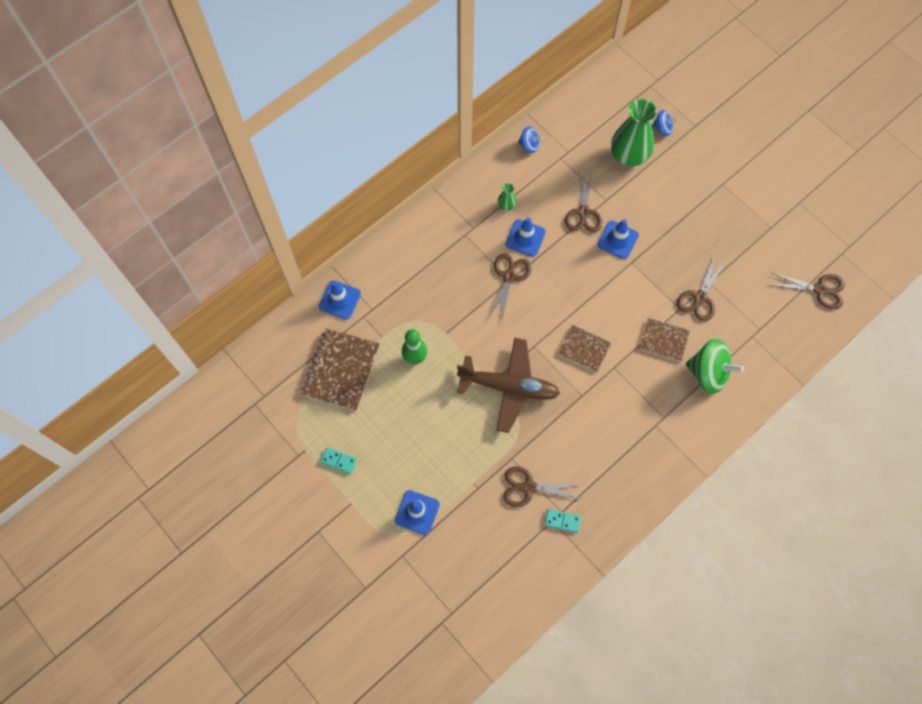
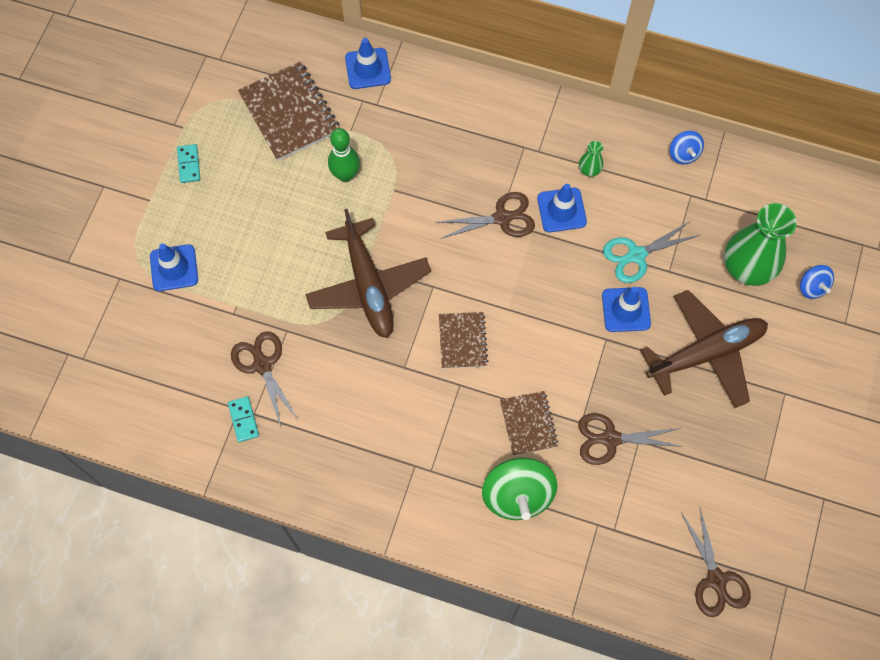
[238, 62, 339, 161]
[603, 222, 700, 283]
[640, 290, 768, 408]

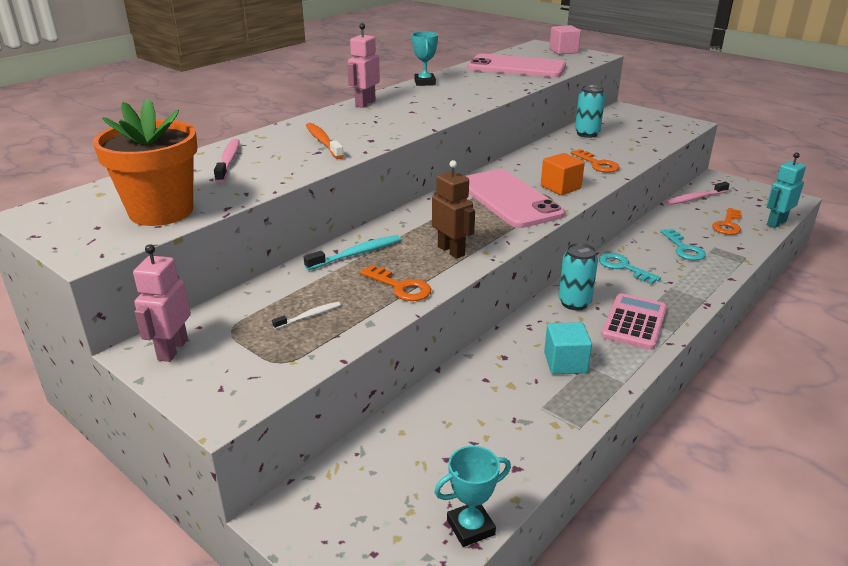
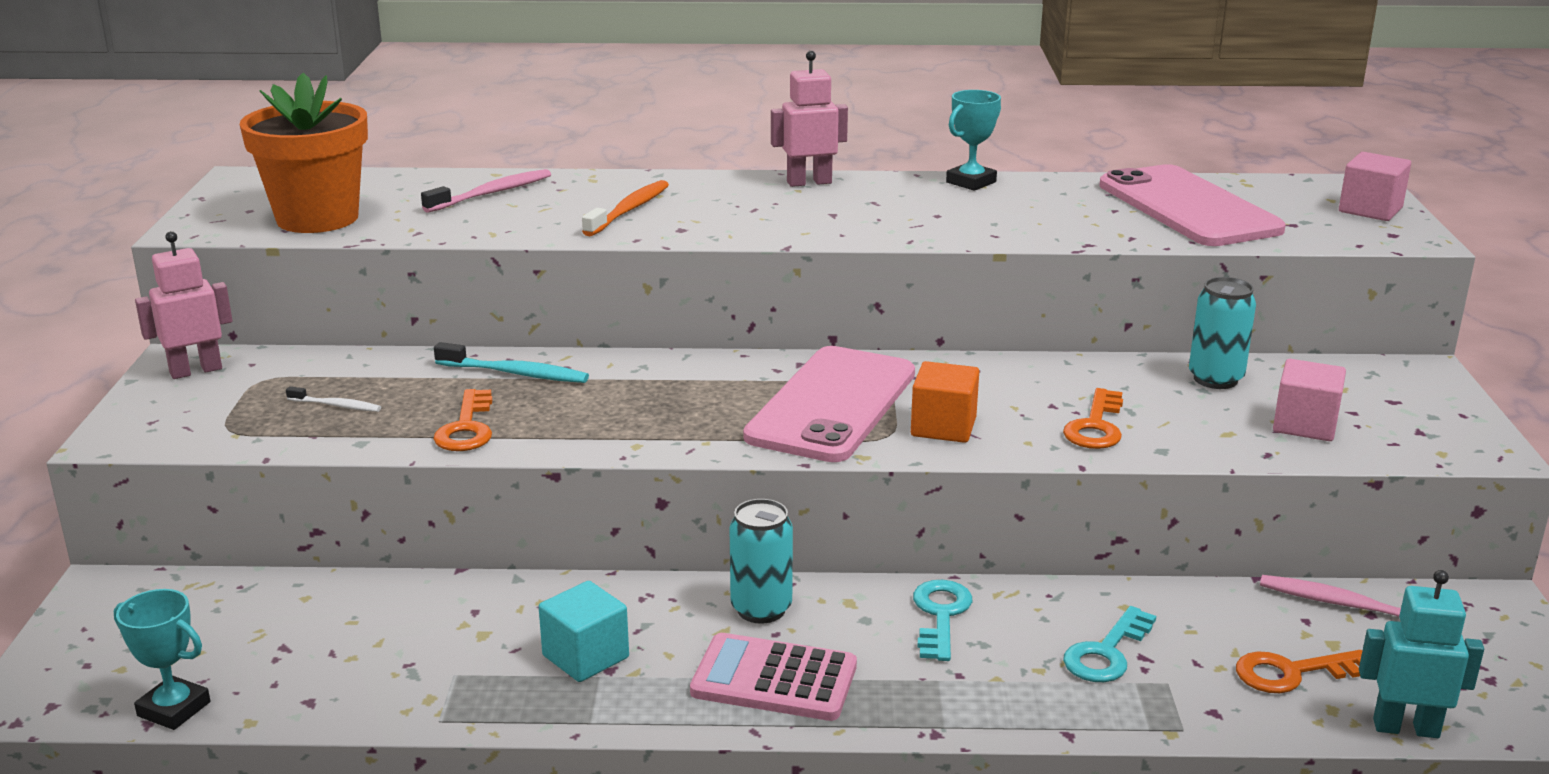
[432, 160, 475, 259] (first image)
[690, 633, 857, 721]
[1273, 359, 1346, 441]

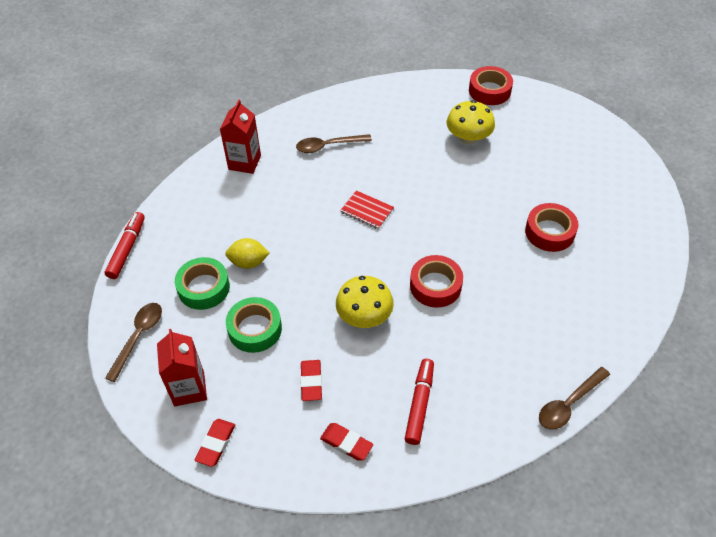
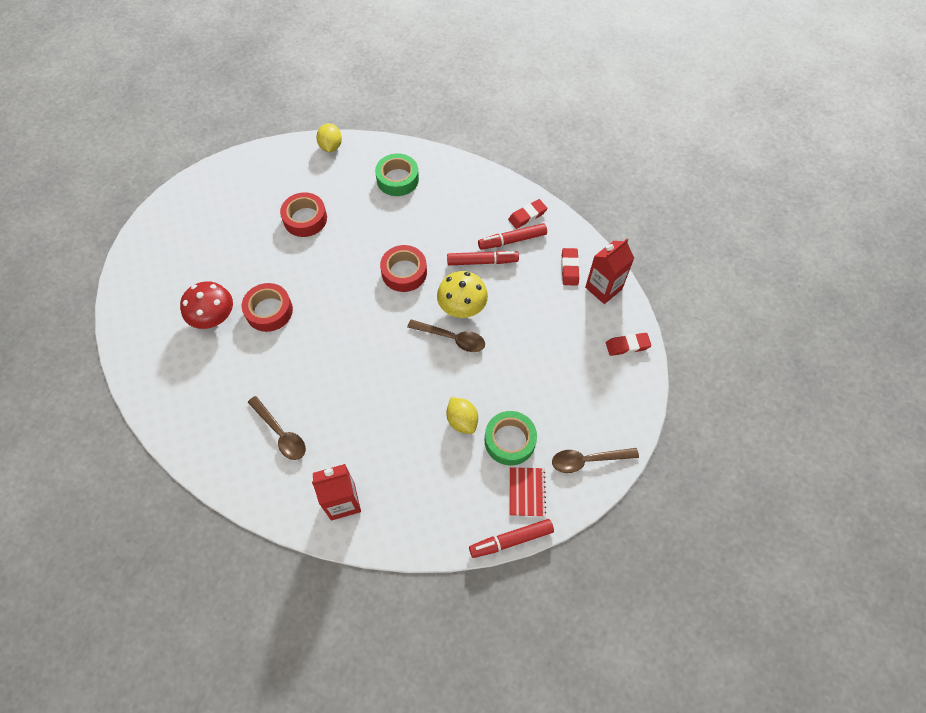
[585, 239, 634, 304]
[375, 153, 419, 196]
[508, 199, 547, 229]
[510, 467, 546, 517]
[180, 281, 233, 329]
[242, 283, 293, 332]
[407, 319, 485, 352]
[316, 123, 342, 152]
[447, 251, 519, 265]

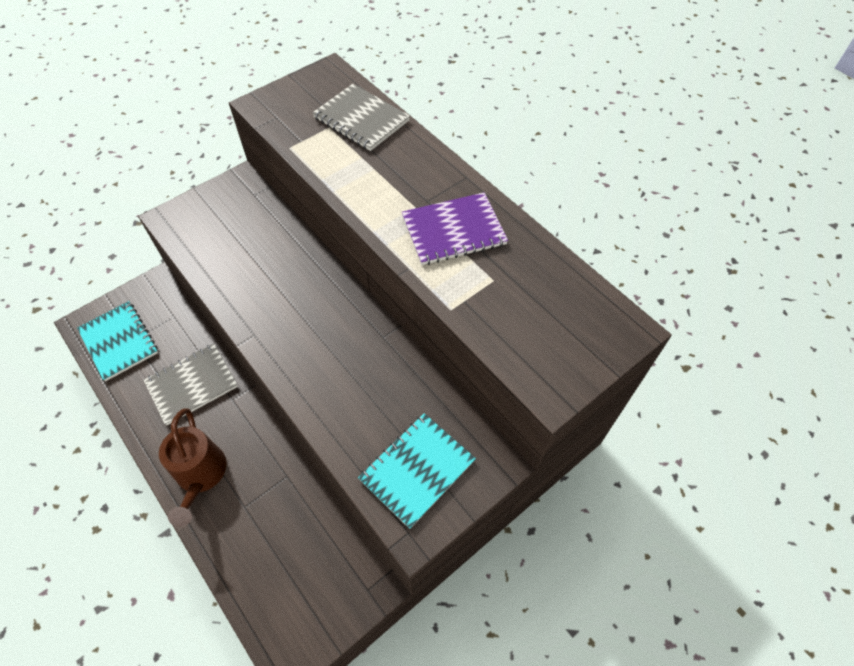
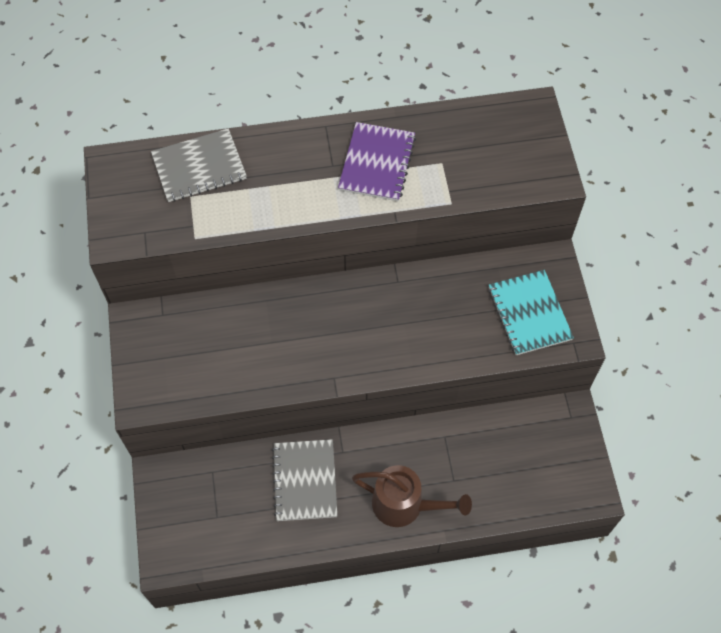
[77, 301, 158, 381] (first image)

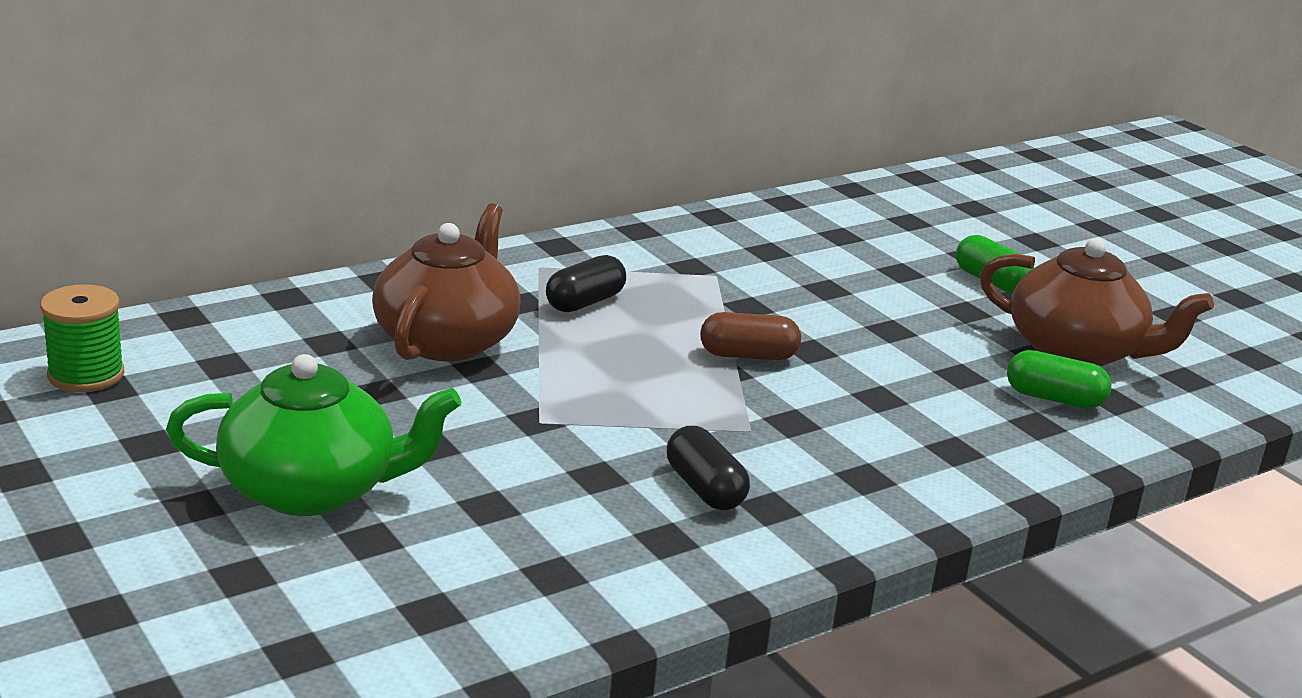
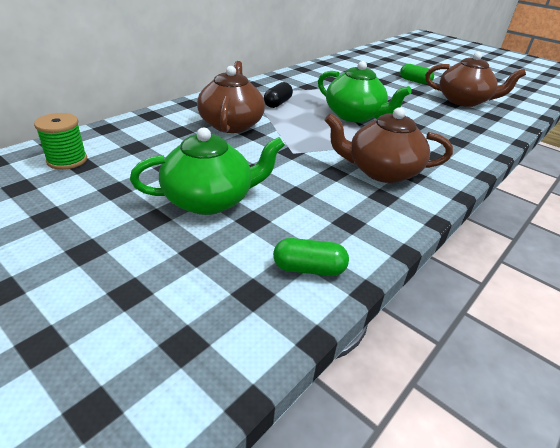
[325, 107, 453, 183]
[318, 61, 412, 123]
[273, 238, 349, 276]

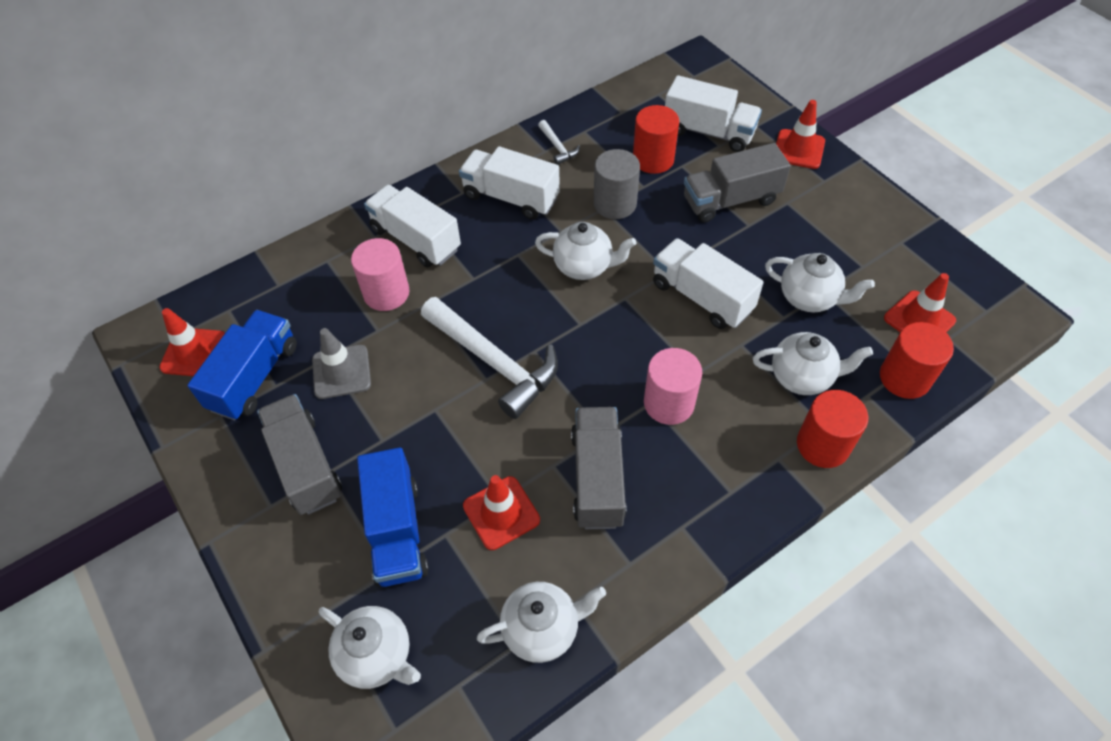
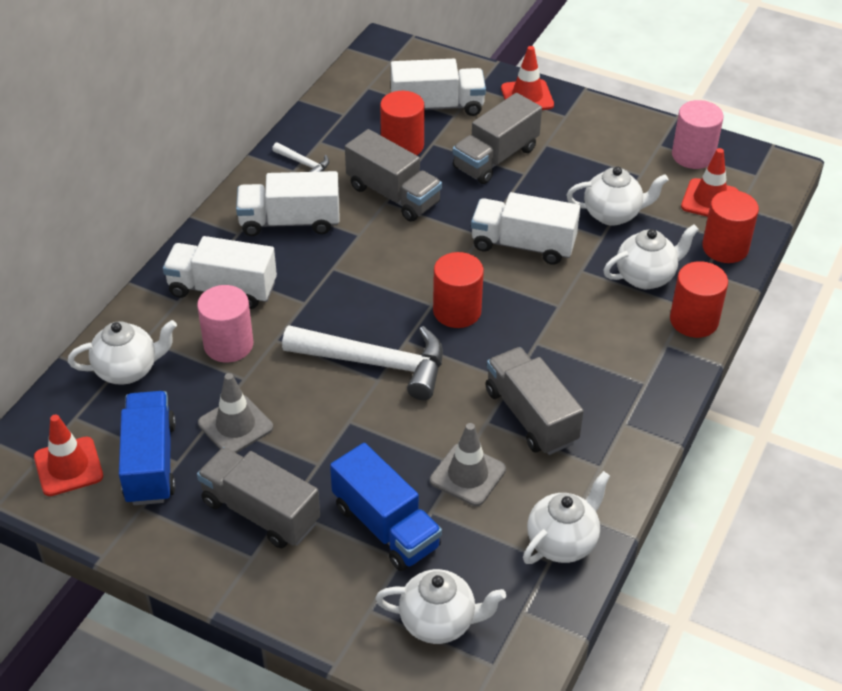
[430, 423, 506, 506]
[68, 320, 177, 385]
[345, 129, 442, 222]
[672, 100, 724, 169]
[433, 252, 484, 328]

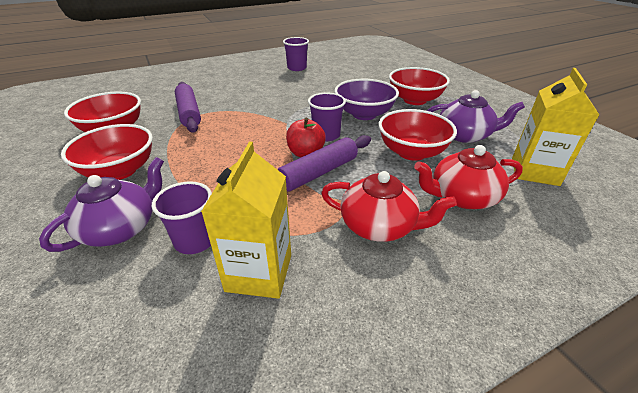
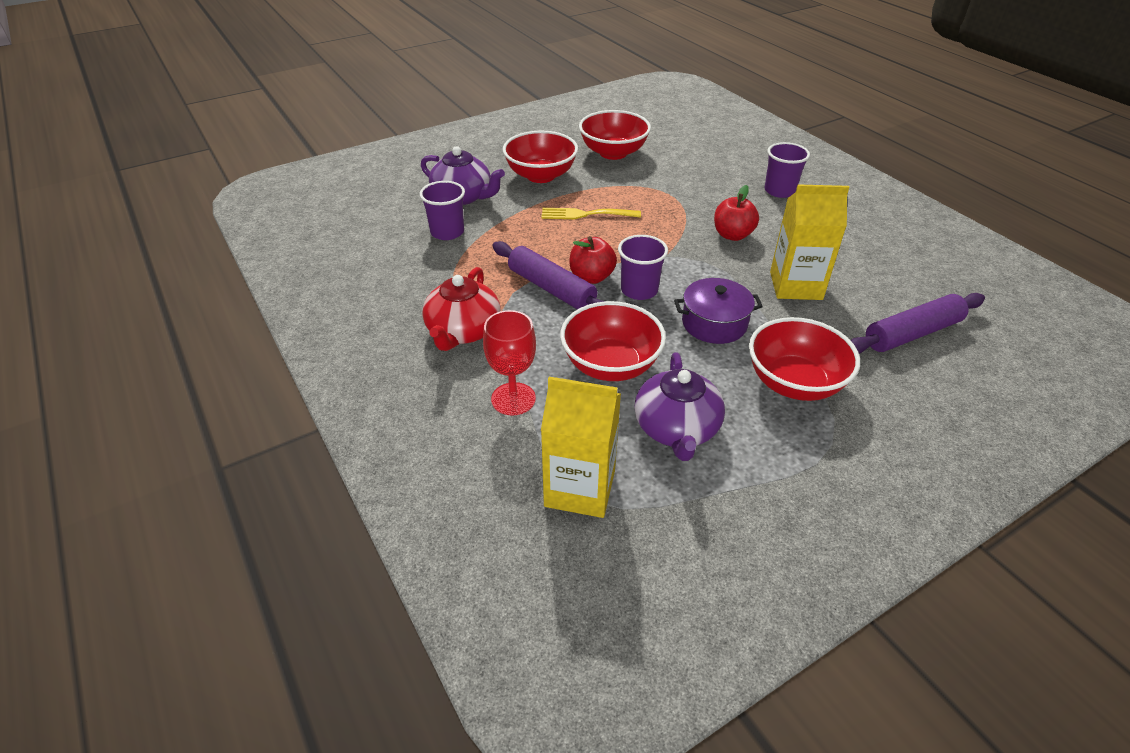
[850, 293, 985, 354]
[770, 184, 849, 300]
[764, 142, 810, 198]
[674, 278, 763, 344]
[483, 310, 536, 415]
[541, 208, 641, 219]
[714, 185, 759, 241]

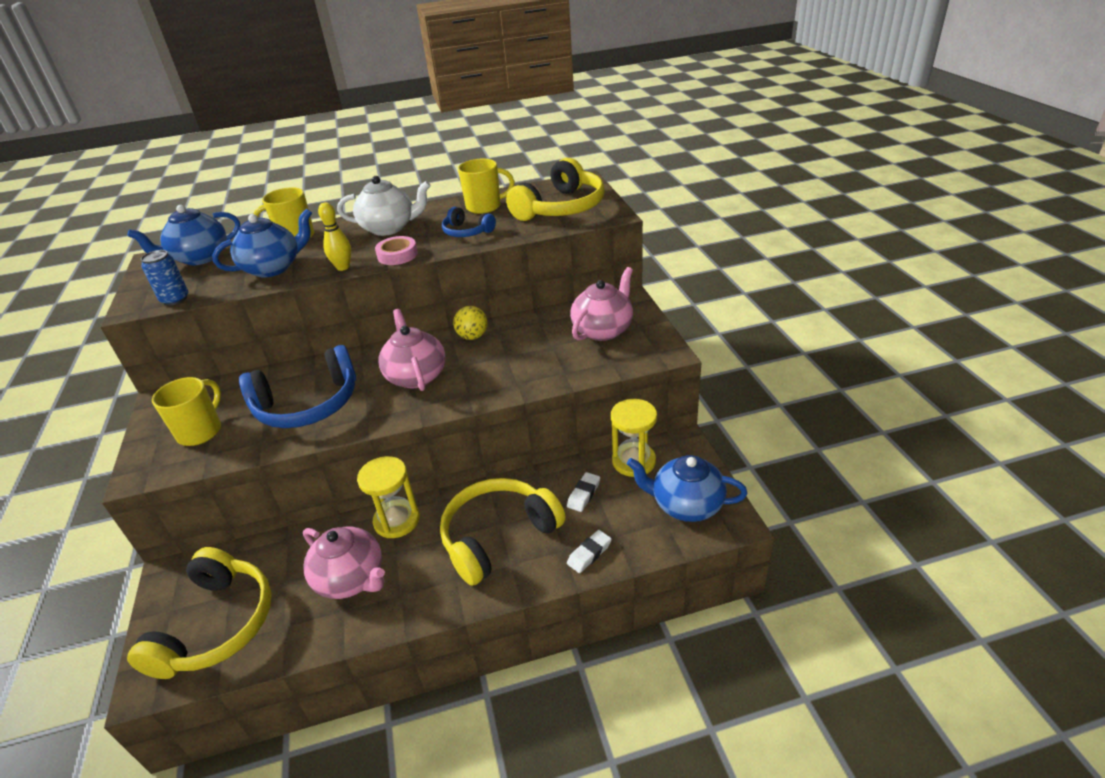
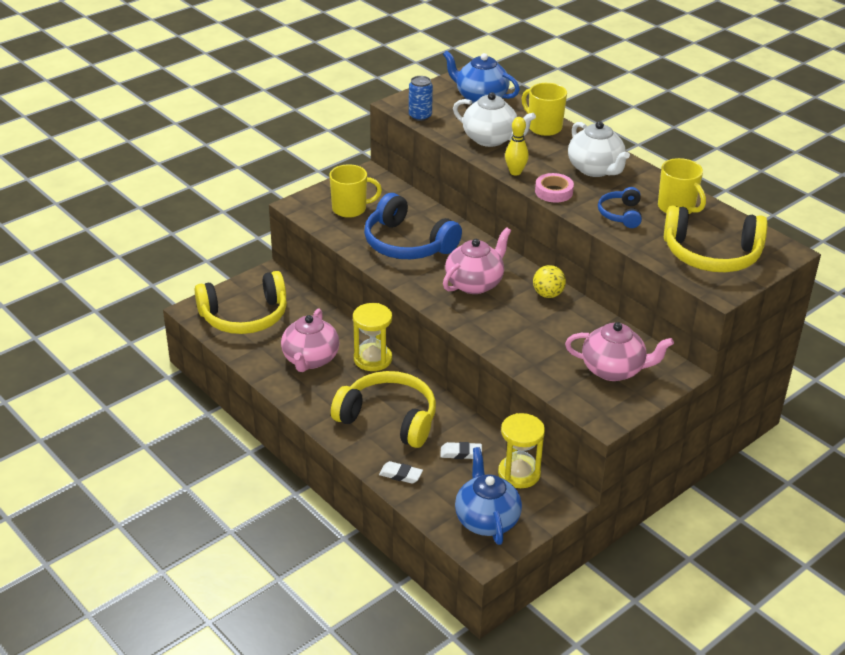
[453, 92, 536, 147]

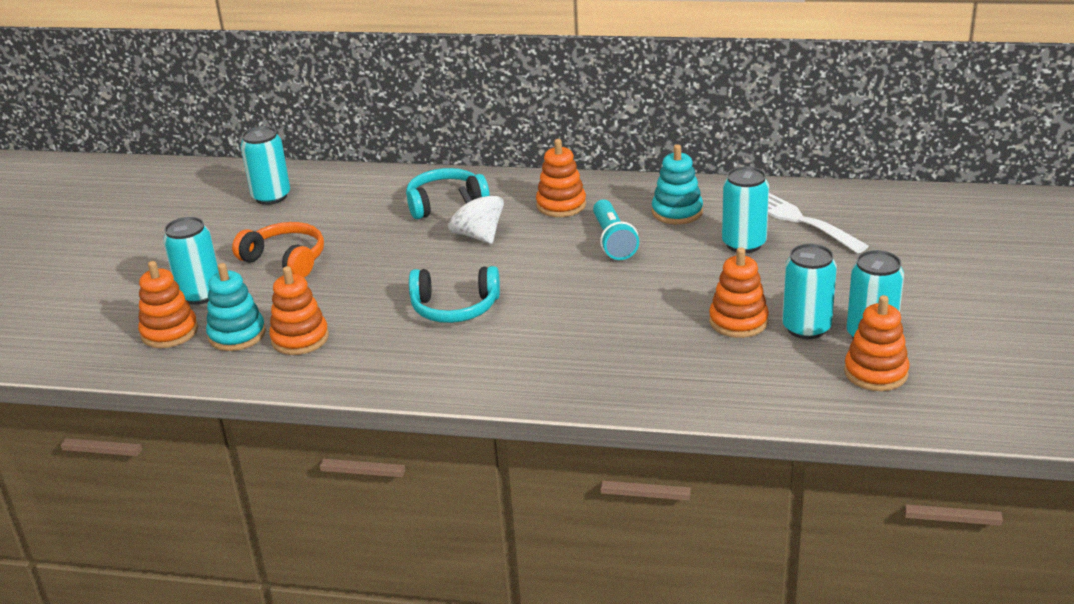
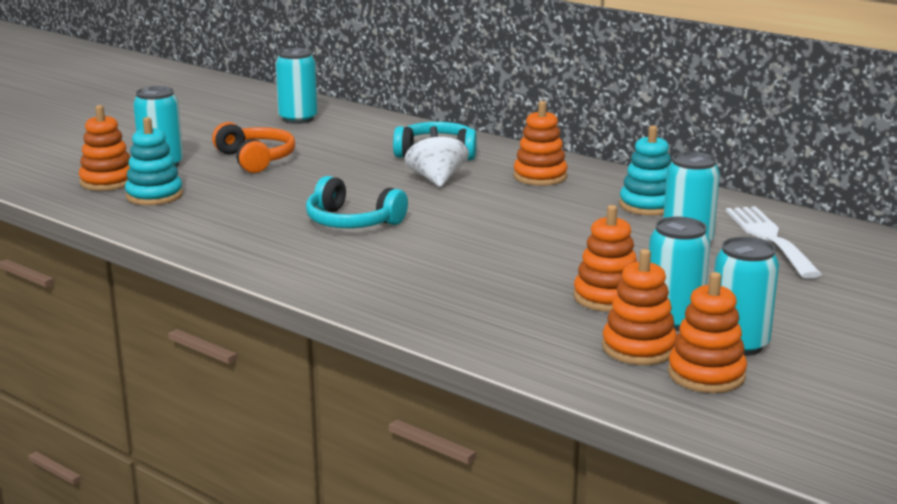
[602, 249, 677, 365]
[593, 200, 639, 260] (first image)

